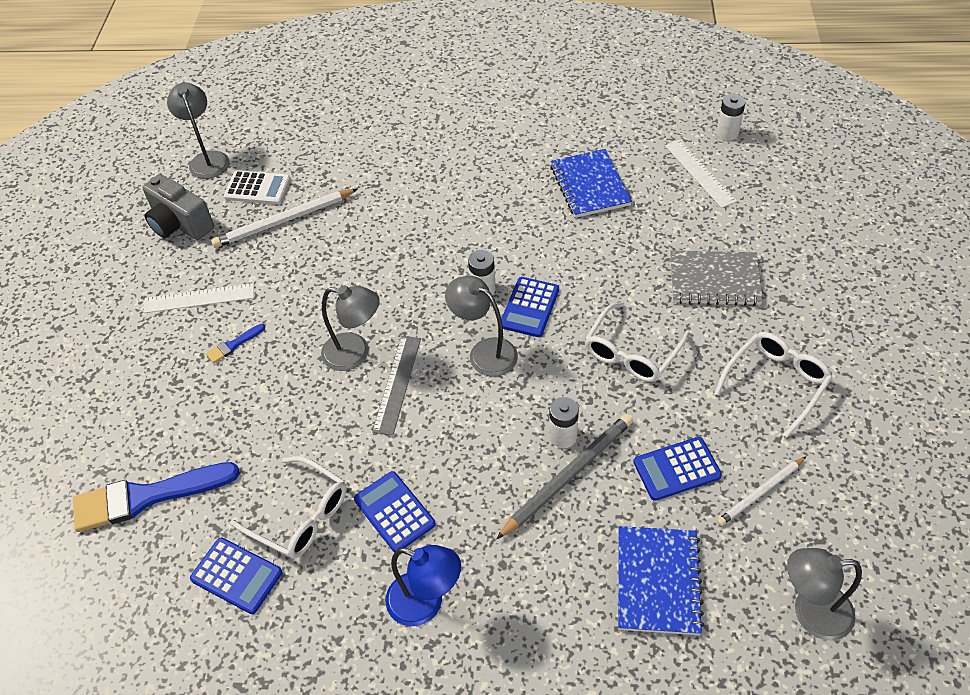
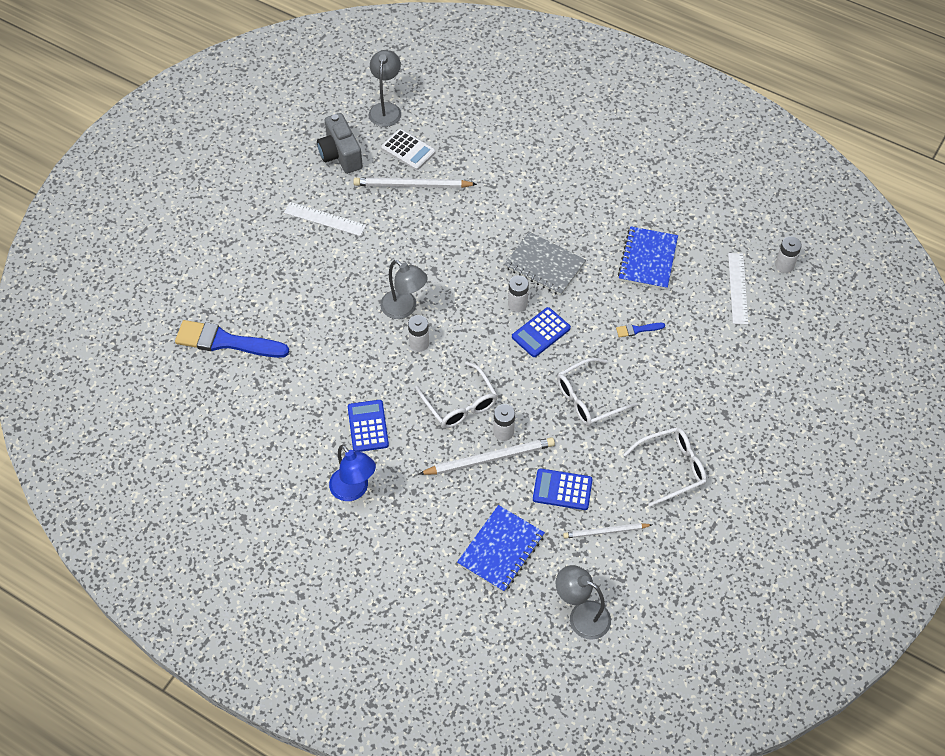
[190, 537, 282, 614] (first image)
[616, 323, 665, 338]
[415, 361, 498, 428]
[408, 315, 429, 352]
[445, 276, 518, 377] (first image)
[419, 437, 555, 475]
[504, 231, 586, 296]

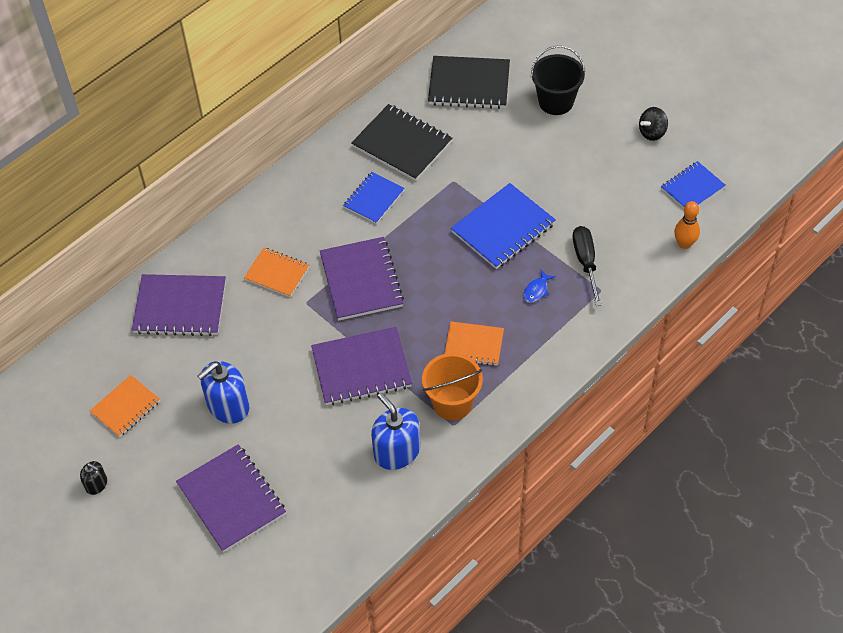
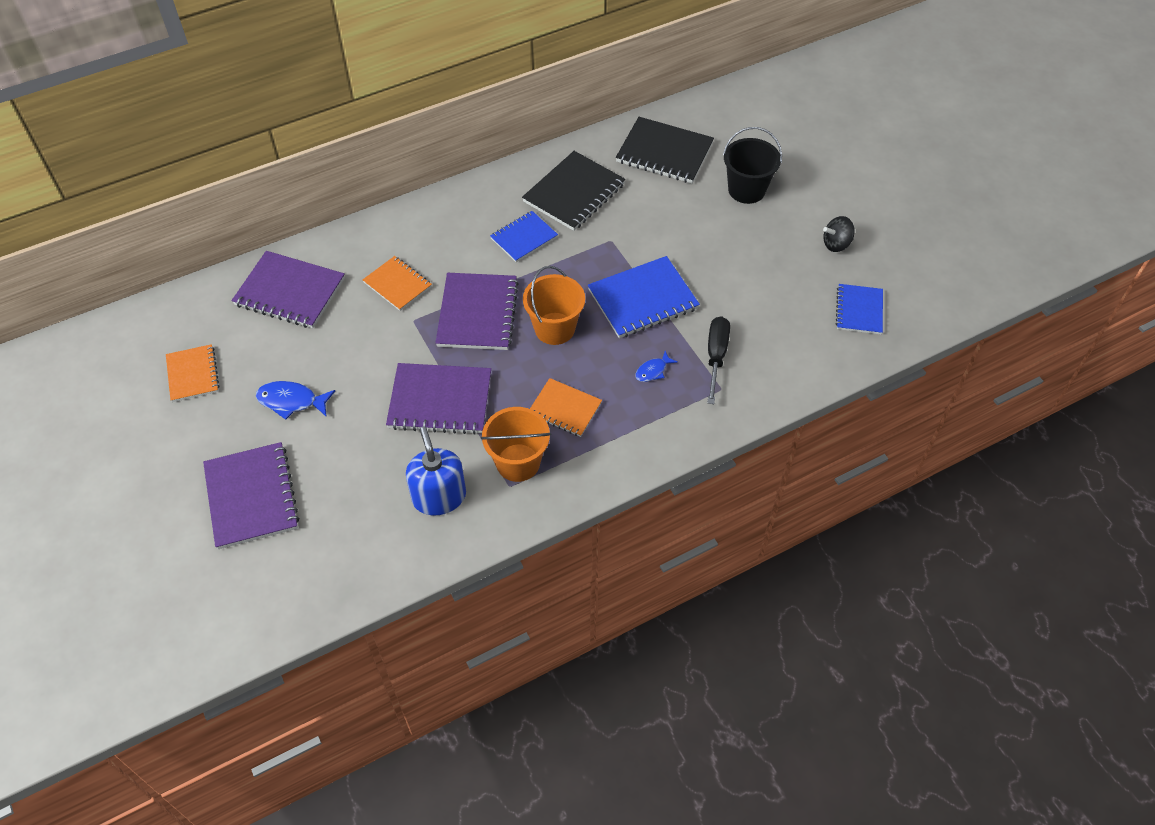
[80, 461, 107, 495] (first image)
[166, 344, 219, 402]
[256, 381, 335, 420]
[522, 151, 625, 231]
[836, 284, 883, 334]
[674, 201, 700, 249] (first image)
[523, 266, 585, 345]

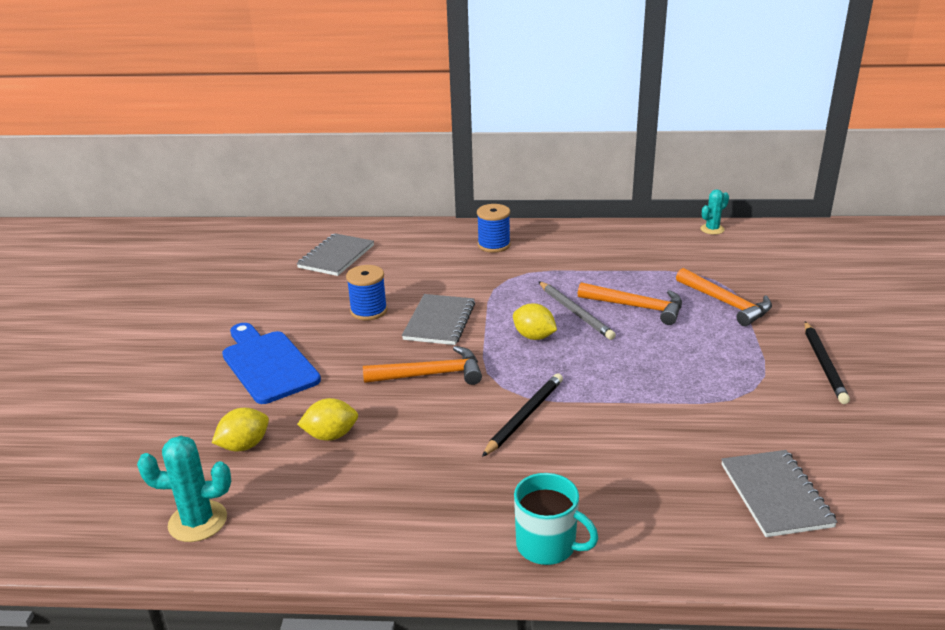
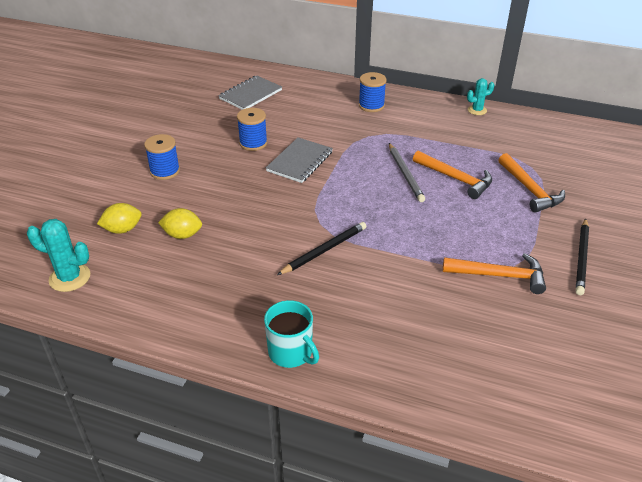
[144, 134, 180, 180]
[443, 253, 546, 294]
[513, 303, 557, 340] (first image)
[467, 78, 494, 115]
[721, 450, 838, 537] (first image)

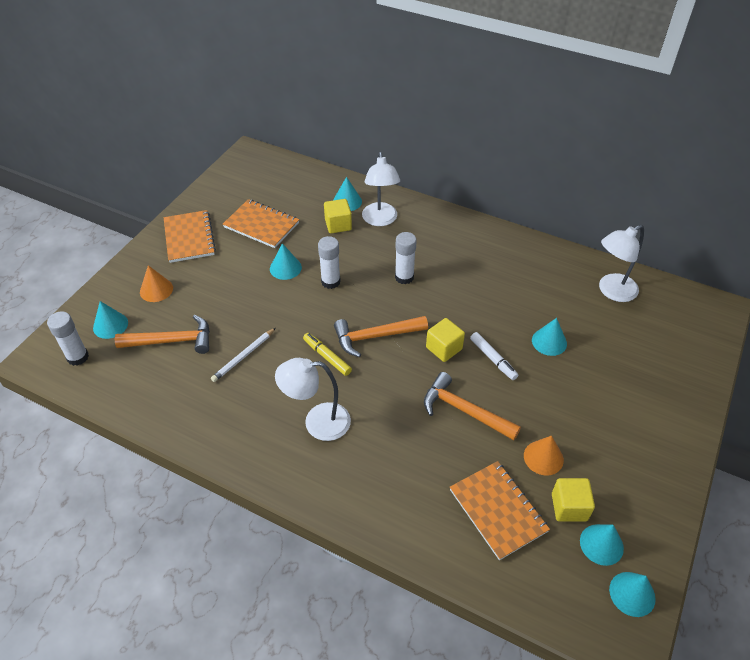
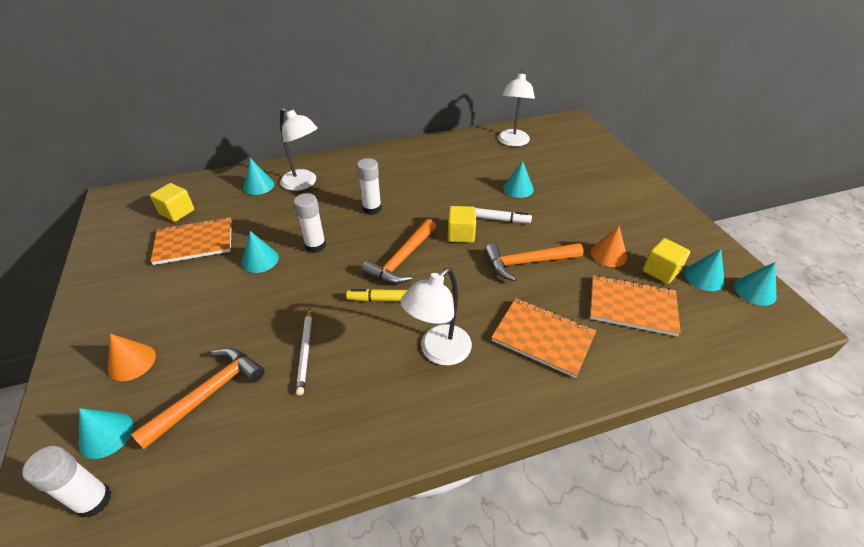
[491, 298, 596, 378]
[150, 183, 194, 222]

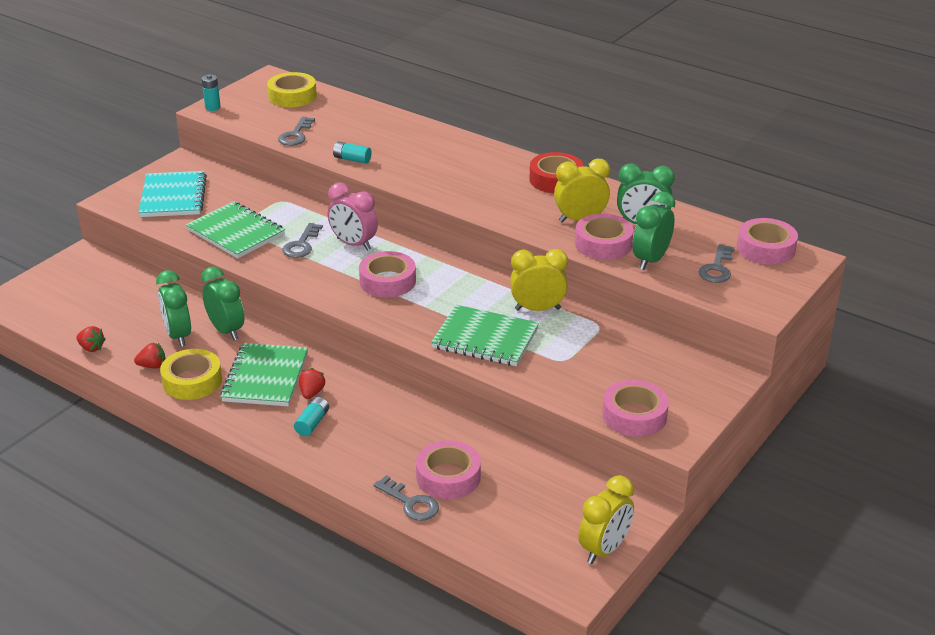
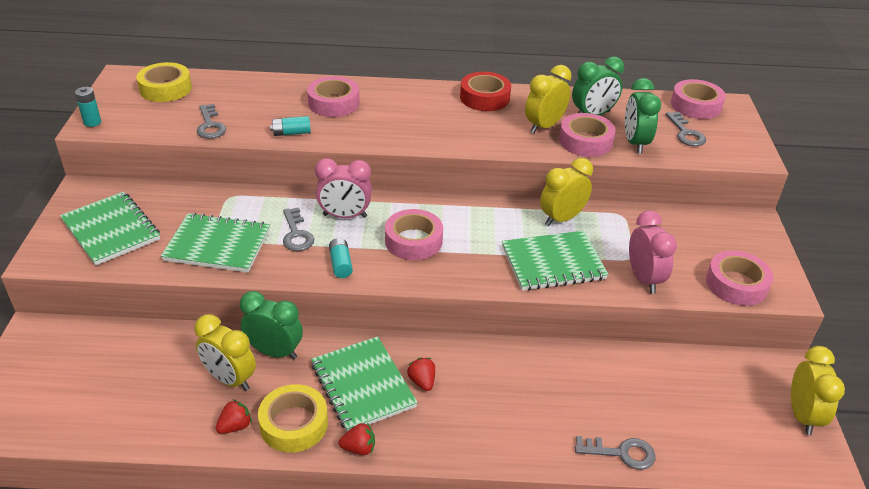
[338, 423, 375, 455]
[60, 192, 160, 266]
[194, 314, 256, 391]
[329, 238, 353, 278]
[307, 76, 360, 117]
[629, 211, 677, 294]

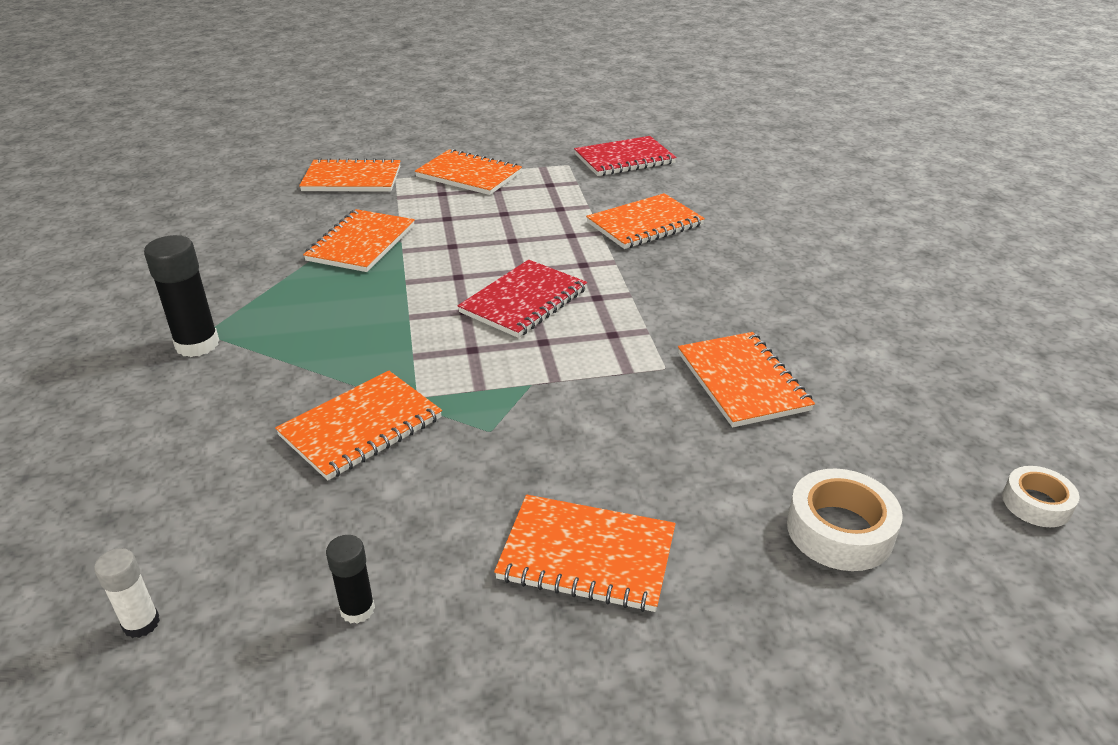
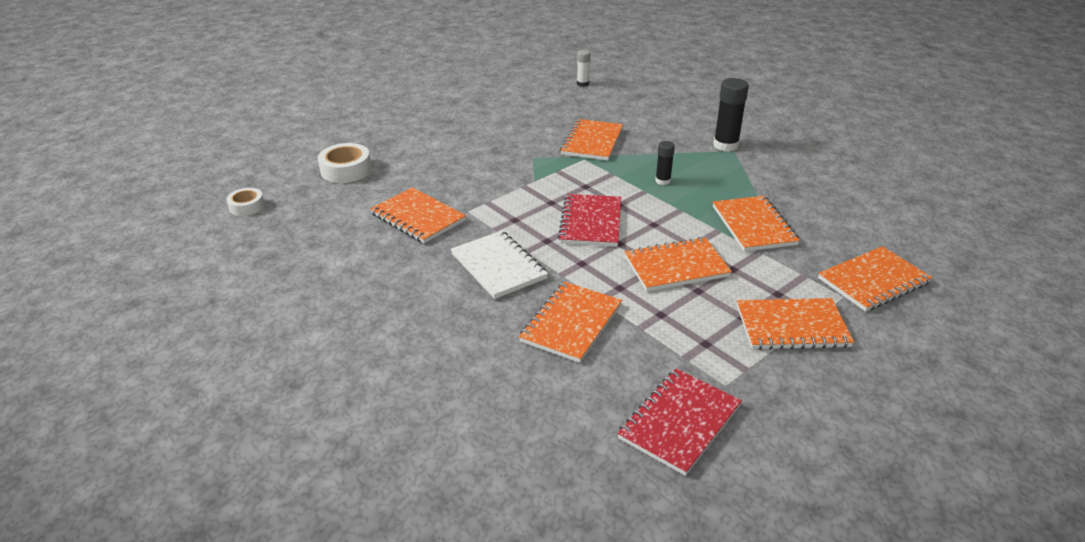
[655, 141, 675, 185]
[625, 237, 732, 291]
[451, 231, 548, 299]

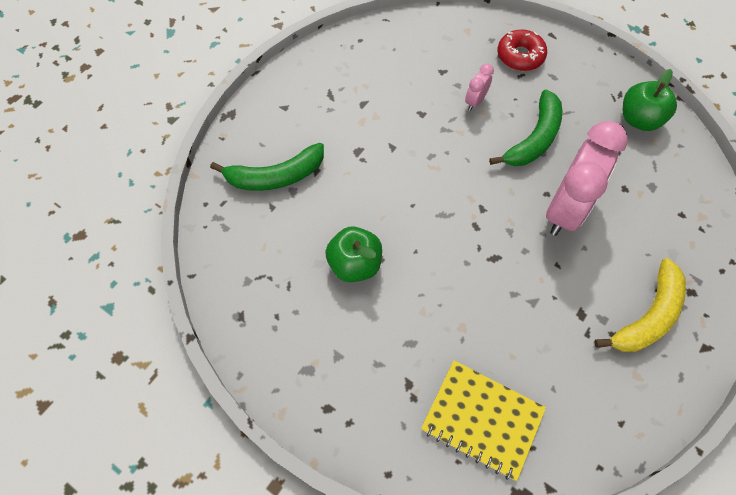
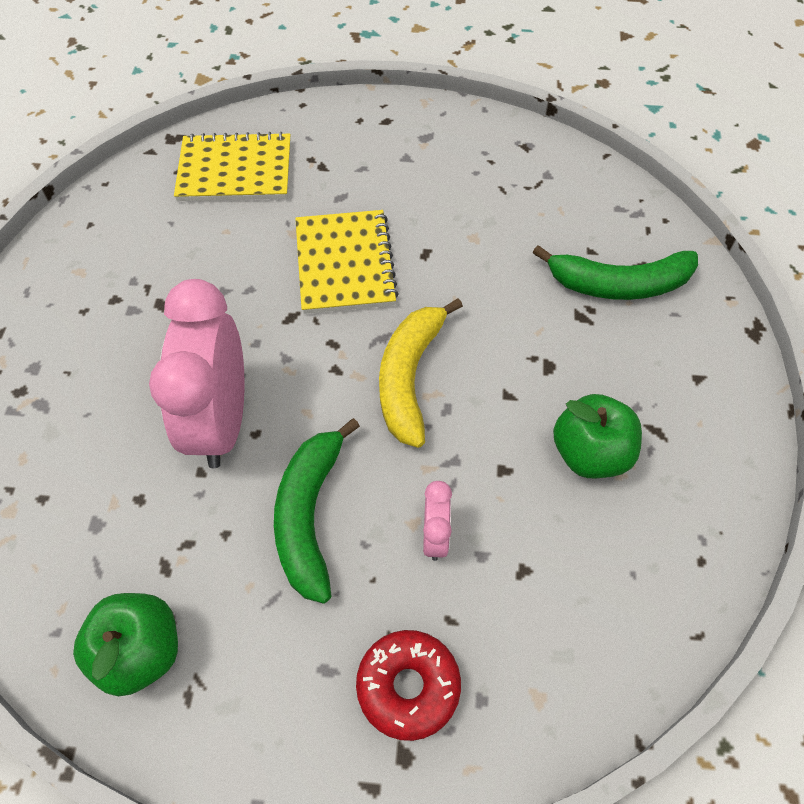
[533, 245, 698, 300]
[553, 394, 642, 478]
[379, 298, 463, 448]
[295, 210, 399, 314]

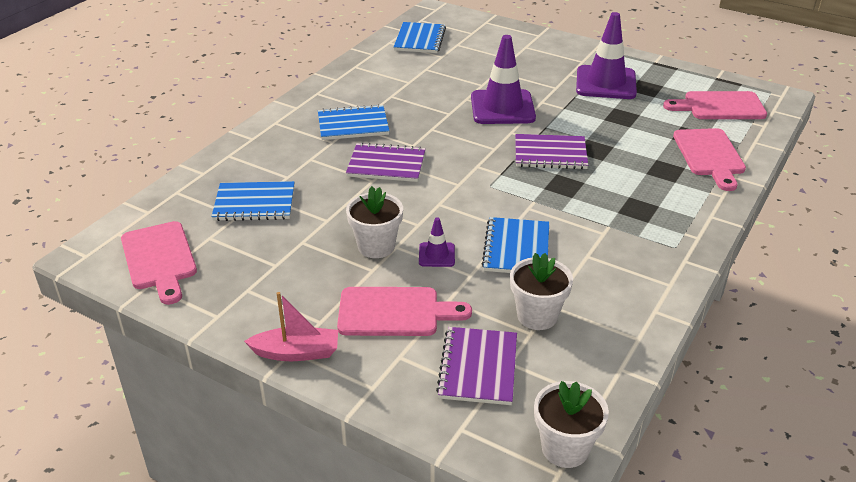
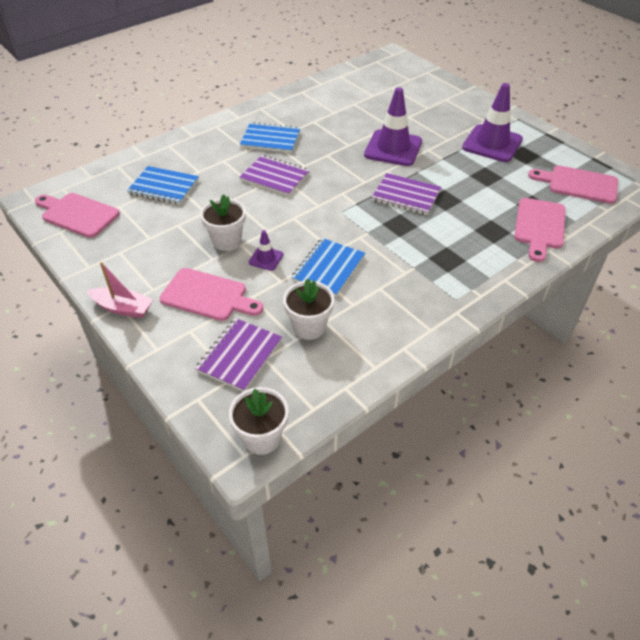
[35, 193, 120, 238]
[394, 22, 446, 53] (first image)

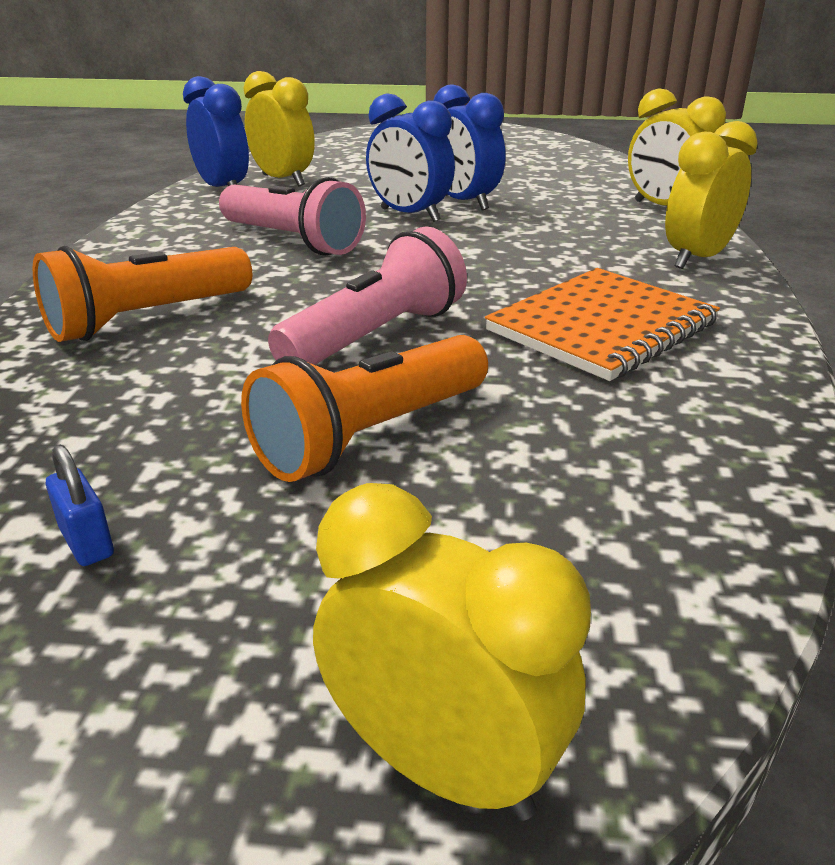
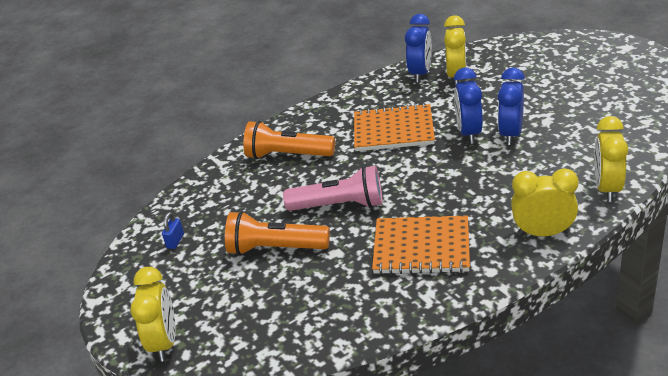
[354, 103, 435, 151]

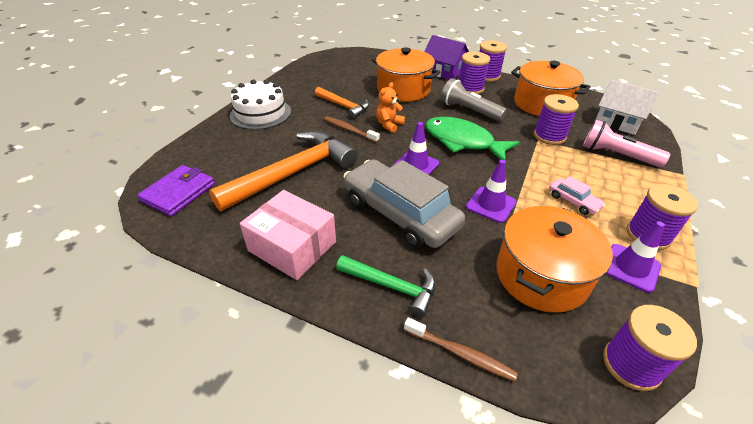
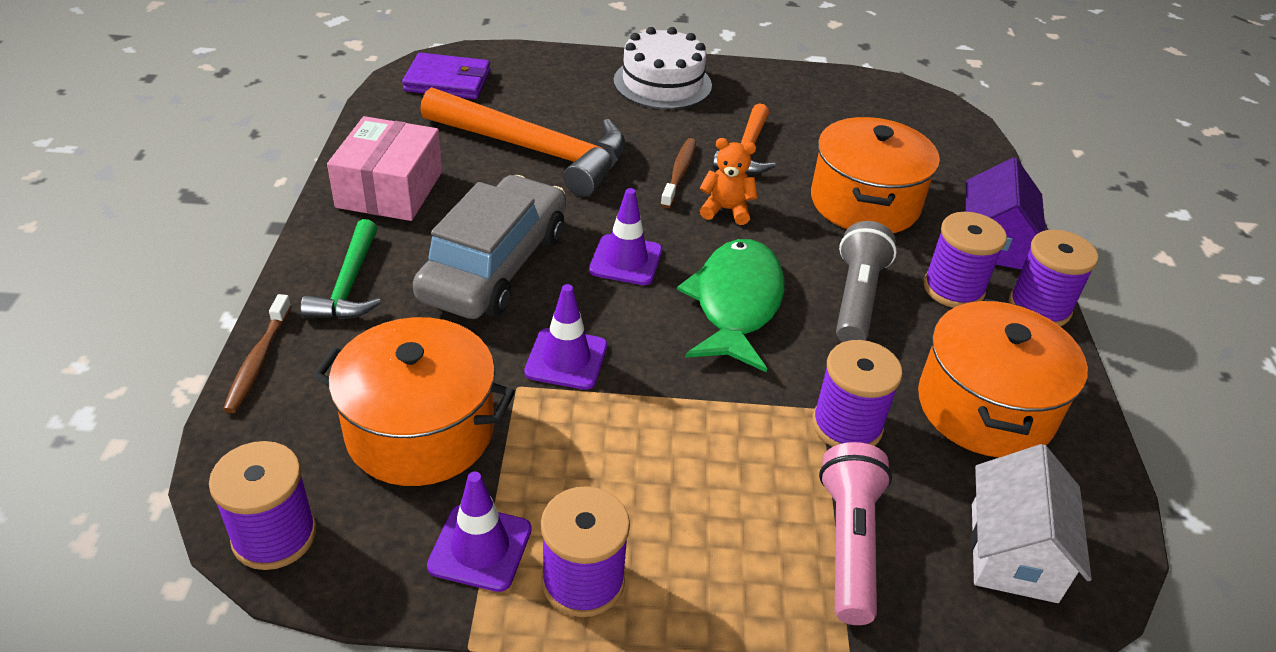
[549, 176, 605, 215] (first image)

